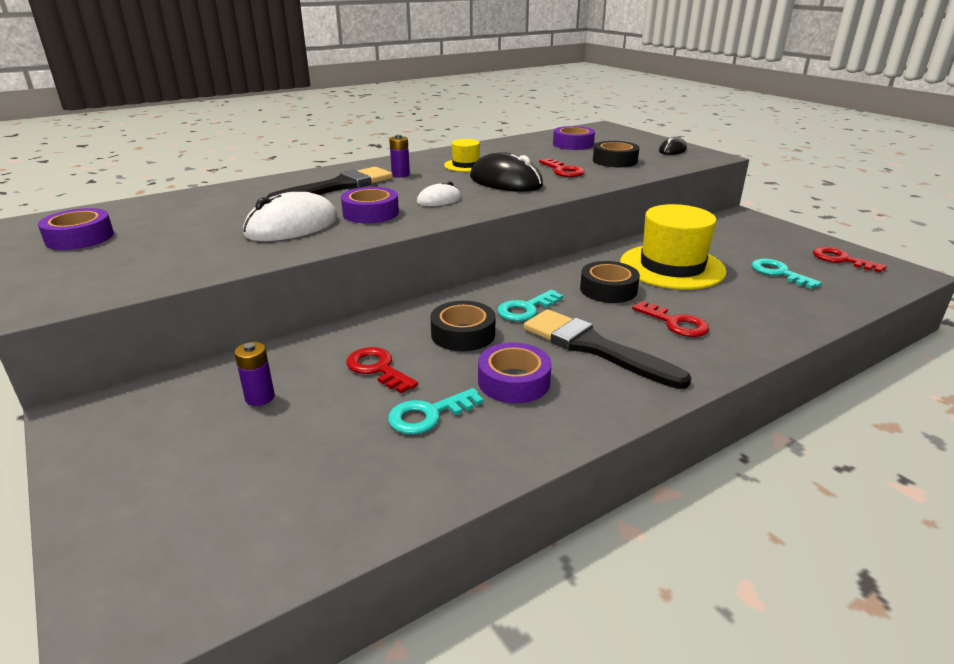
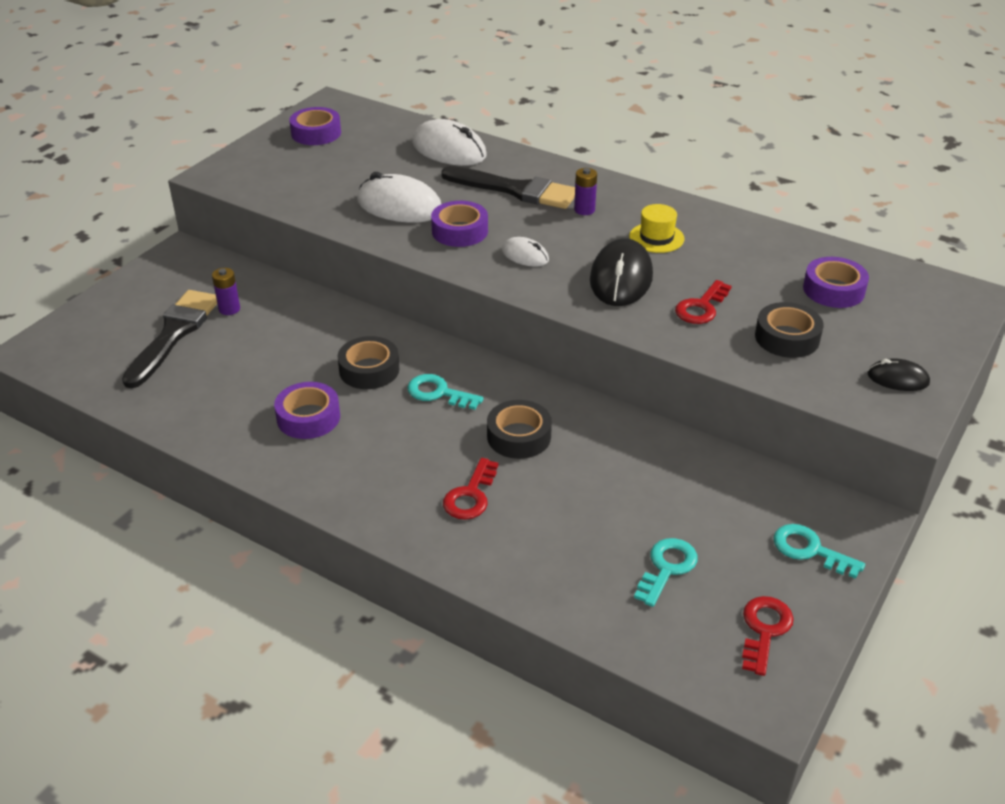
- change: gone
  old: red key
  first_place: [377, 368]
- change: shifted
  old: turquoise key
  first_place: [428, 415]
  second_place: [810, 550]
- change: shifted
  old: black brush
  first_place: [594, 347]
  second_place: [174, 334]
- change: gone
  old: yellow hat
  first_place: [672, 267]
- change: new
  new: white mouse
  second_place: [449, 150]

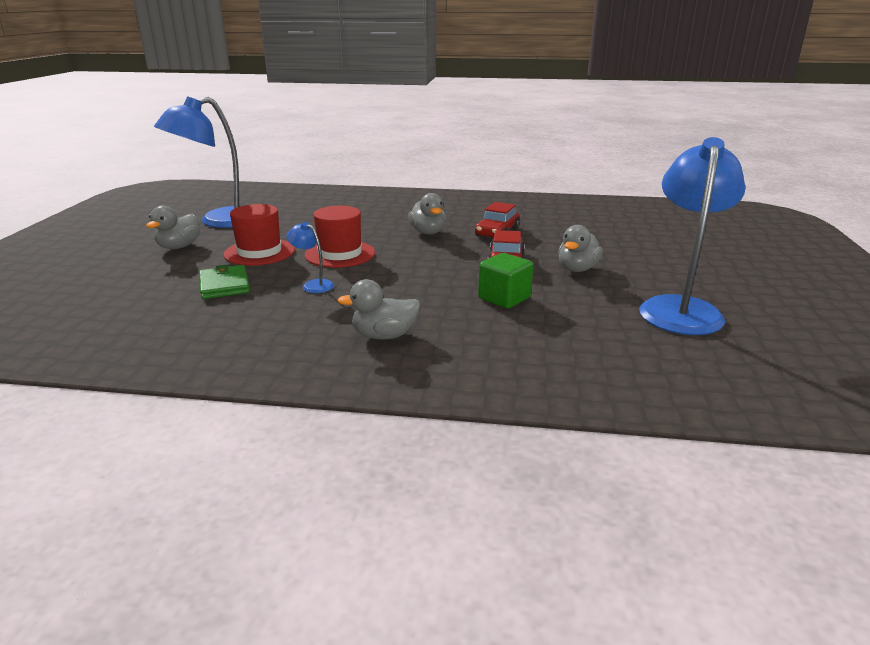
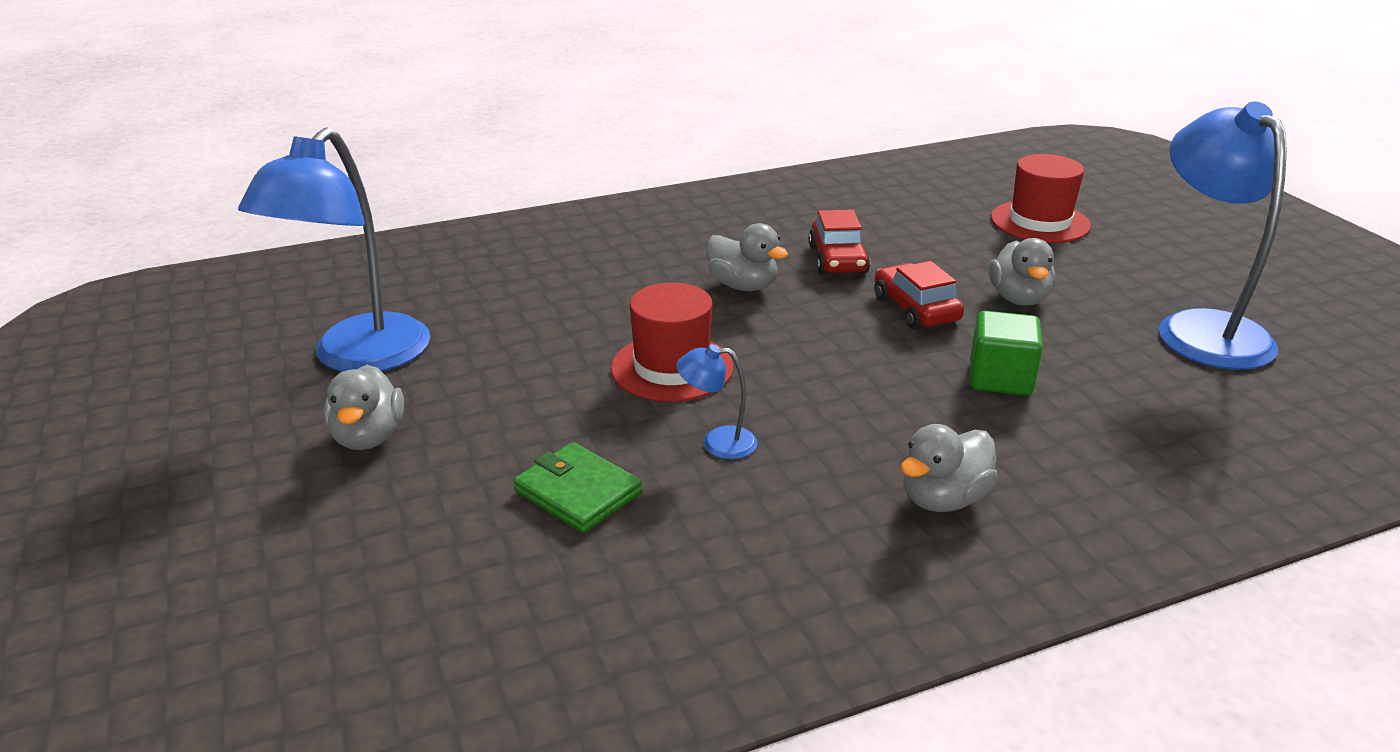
- change: shifted
  old: red hat
  first_place: [259, 252]
  second_place: [1040, 222]

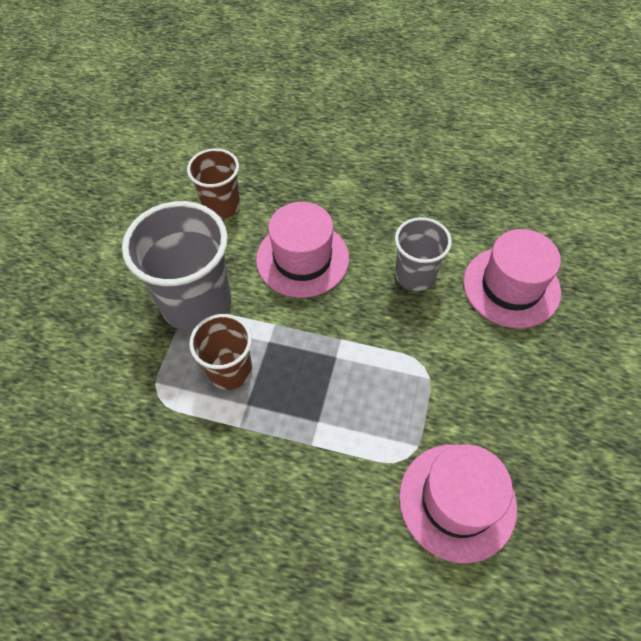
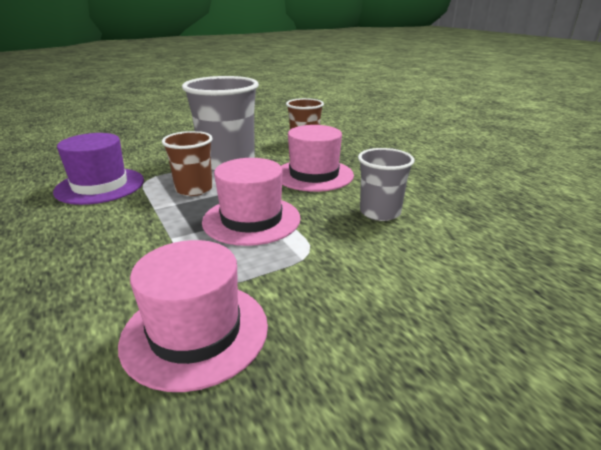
- change: shifted
  old: pink hat
  first_place: [511, 287]
  second_place: [251, 220]
- change: new
  new: purple hat
  second_place: [100, 186]

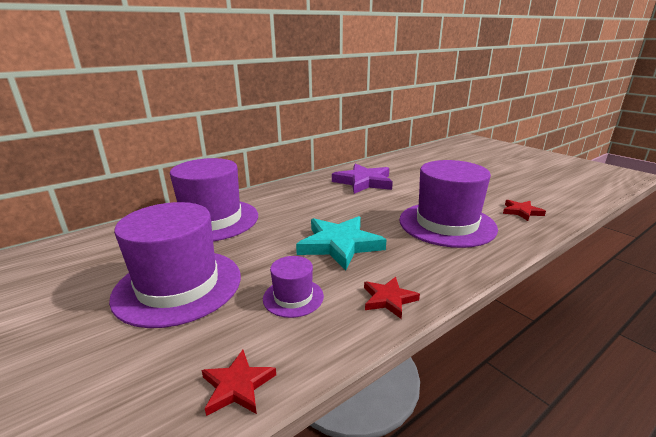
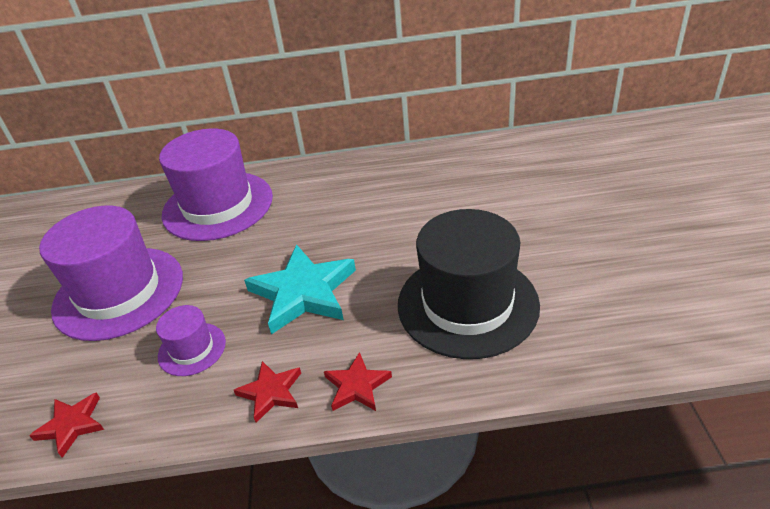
- change: gone
  old: purple star
  first_place: [364, 182]
- change: repainted
  old: purple hat
  new: black hat
  first_place: [447, 224]
  second_place: [467, 304]
- change: shifted
  old: red star
  first_place: [521, 212]
  second_place: [357, 386]

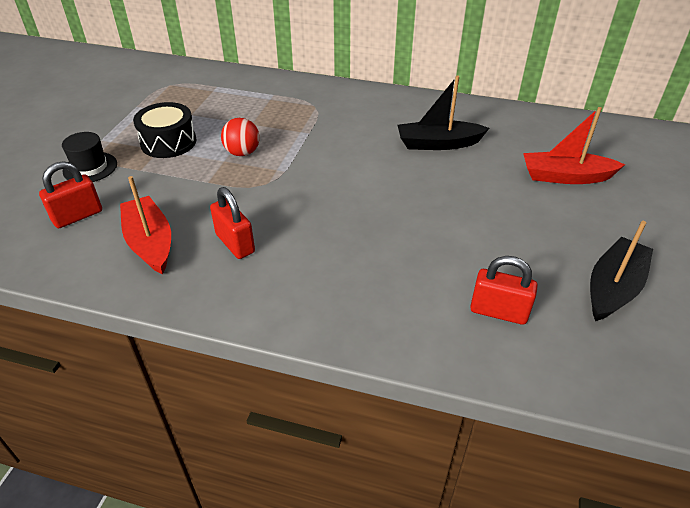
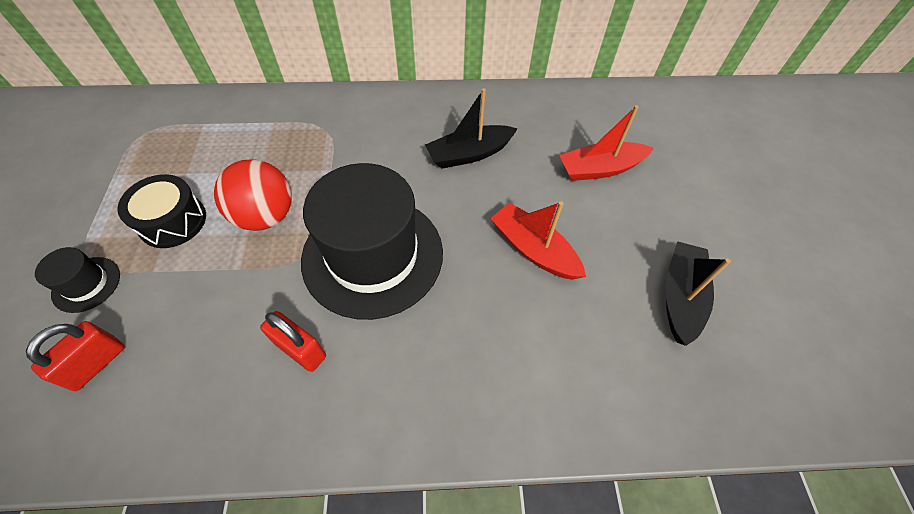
- change: shifted
  old: red boat
  first_place: [150, 243]
  second_place: [533, 249]
- change: scaled
  old: red ball
  first_place: [242, 153]
  second_place: [266, 216]
  factor: 1.59
- change: gone
  old: red padlock
  first_place: [498, 312]
- change: new
  new: black hat
  second_place: [373, 255]

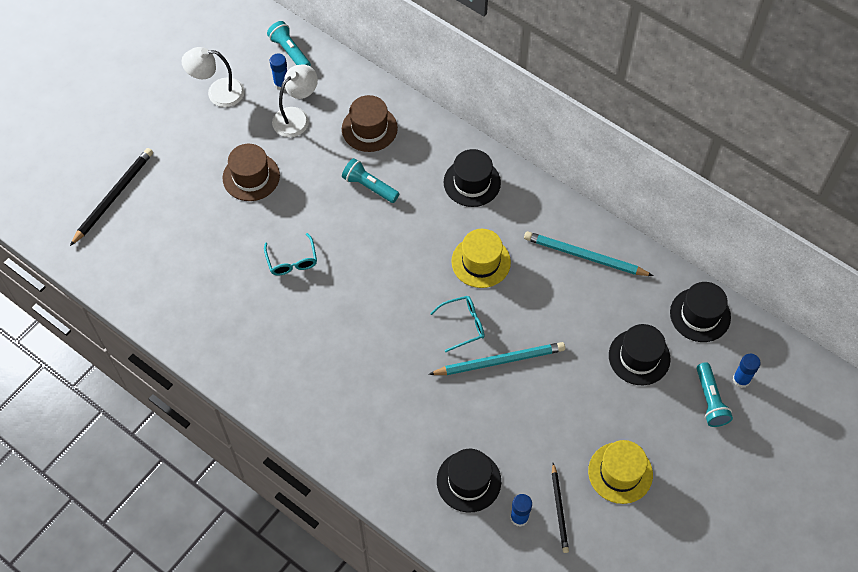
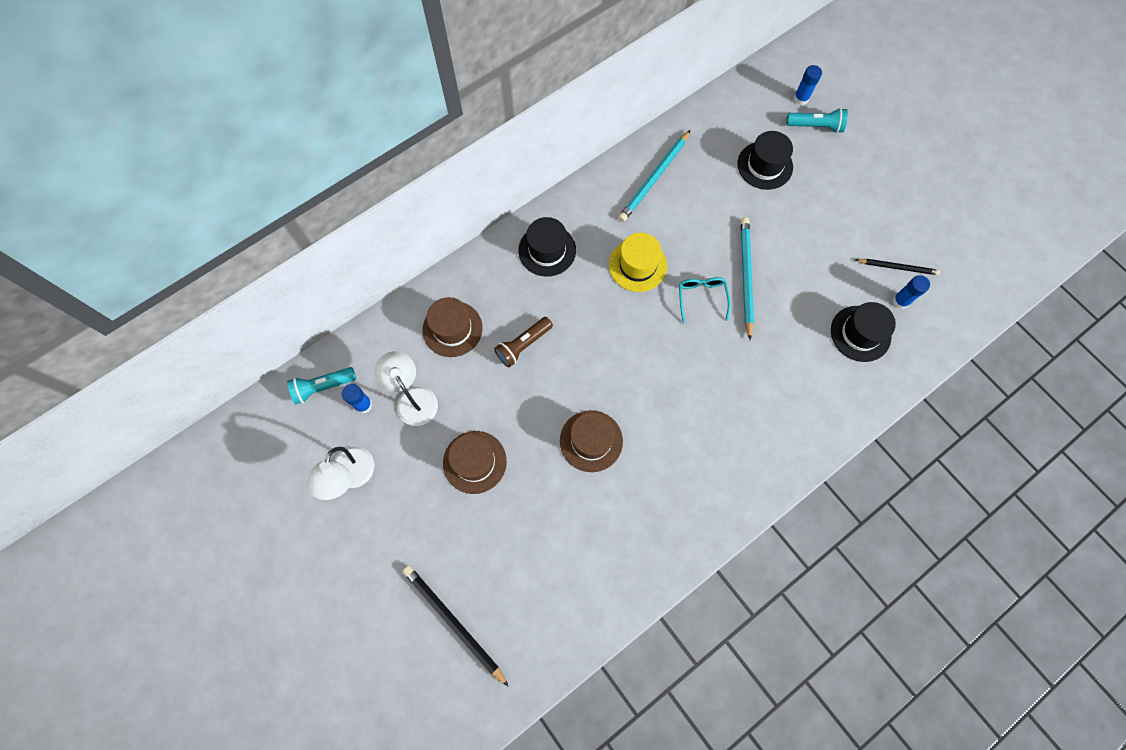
- change: swapped
  old: turquoise glasses
  new: brown hat
  first_place: [292, 261]
  second_place: [591, 441]
- change: repainted
  old: turquoise flashlight
  new: brown flashlight
  first_place: [369, 186]
  second_place: [523, 345]
- change: gone
  old: yellow hat
  first_place: [620, 473]
- change: gone
  old: black hat
  first_place: [700, 315]

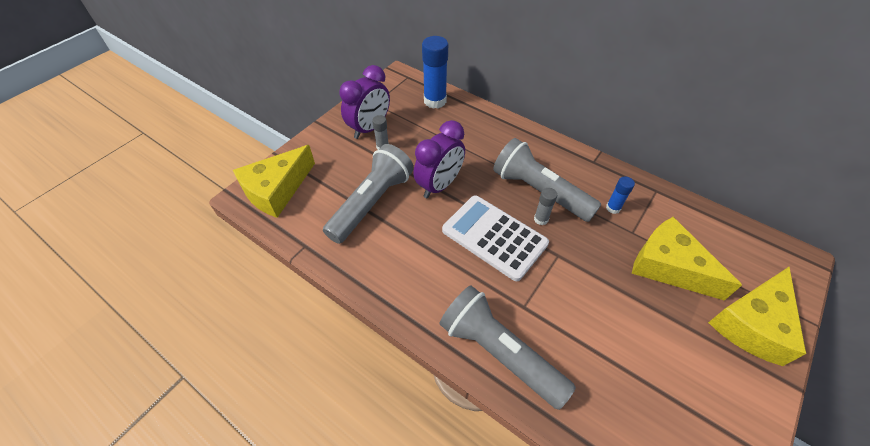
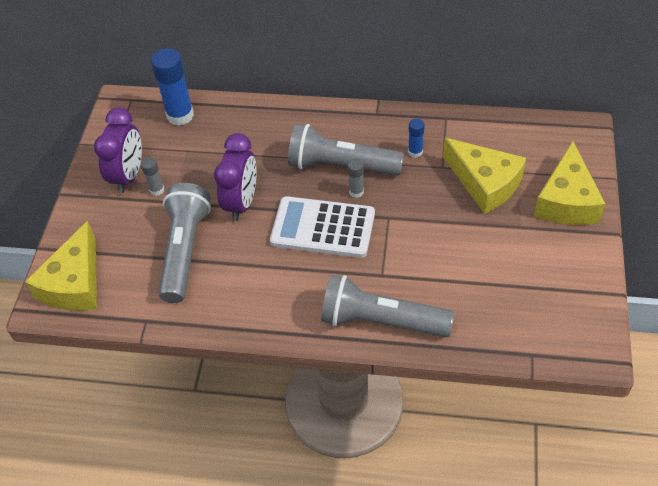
- change: rotated
  old: yellow cheese
  first_place: [668, 266]
  second_place: [484, 183]
  degrees: -150

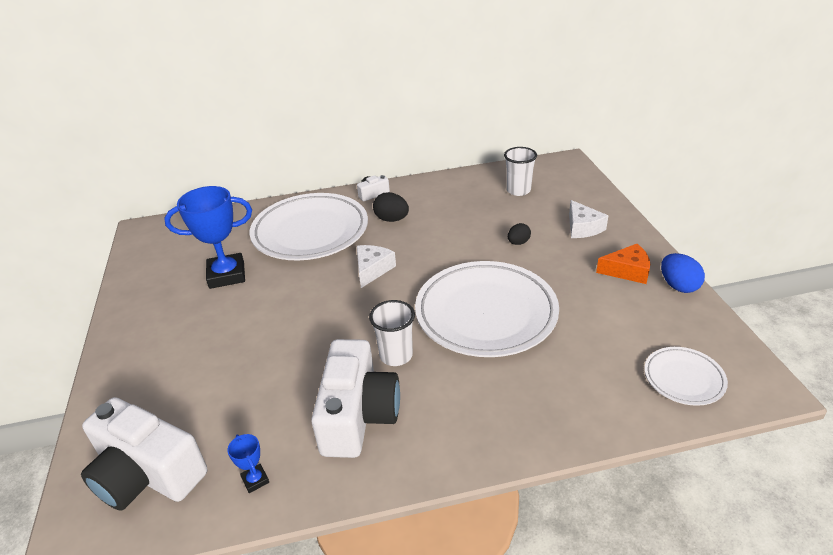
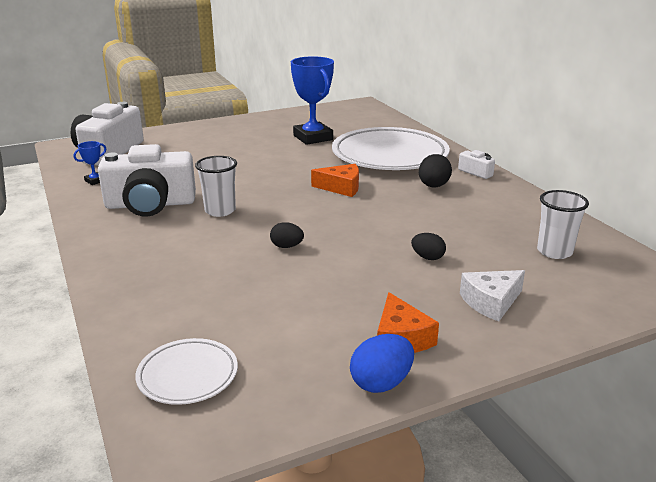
- change: repainted
  old: white cheese
  new: orange cheese
  first_place: [372, 269]
  second_place: [341, 187]
- change: swapped
  old: white plate
  new: black egg
  first_place: [486, 313]
  second_place: [287, 246]

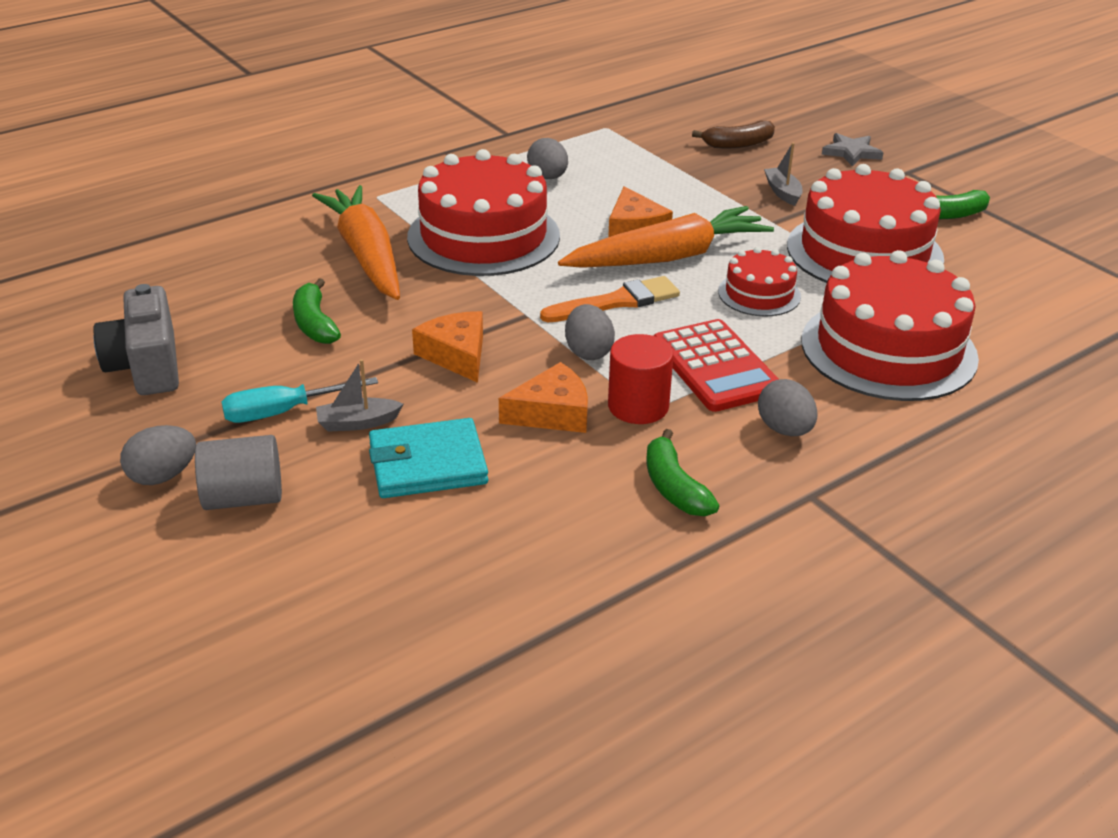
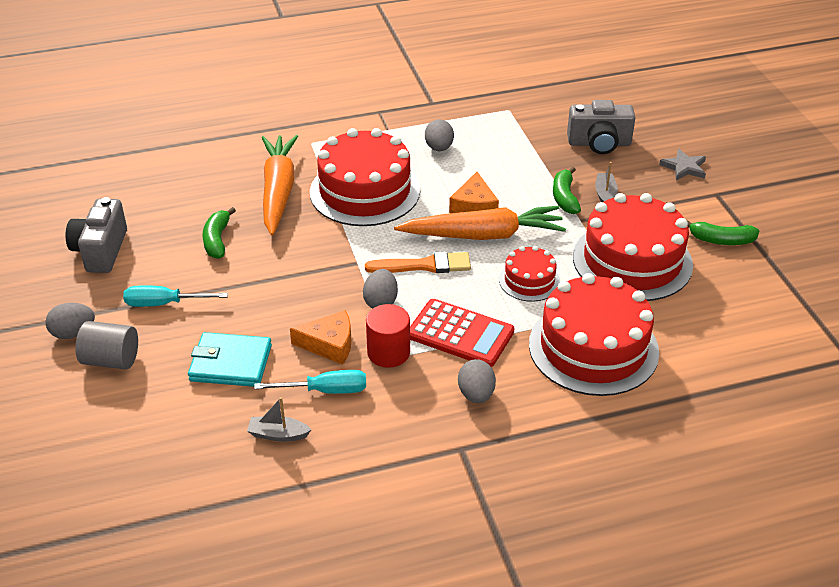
- change: shifted
  old: grey boat
  first_place: [357, 423]
  second_place: [278, 434]
- change: gone
  old: orange cheese
  first_place: [456, 355]
- change: shifted
  old: green banana
  first_place: [674, 487]
  second_place: [564, 197]
- change: rotated
  old: red calculator
  first_place: [716, 367]
  second_place: [460, 334]
  degrees: -60
- change: swapped
  old: brown banana
  new: grey camera
  first_place: [738, 144]
  second_place: [599, 143]
- change: new
  new: turquoise screwdriver
  second_place: [325, 390]

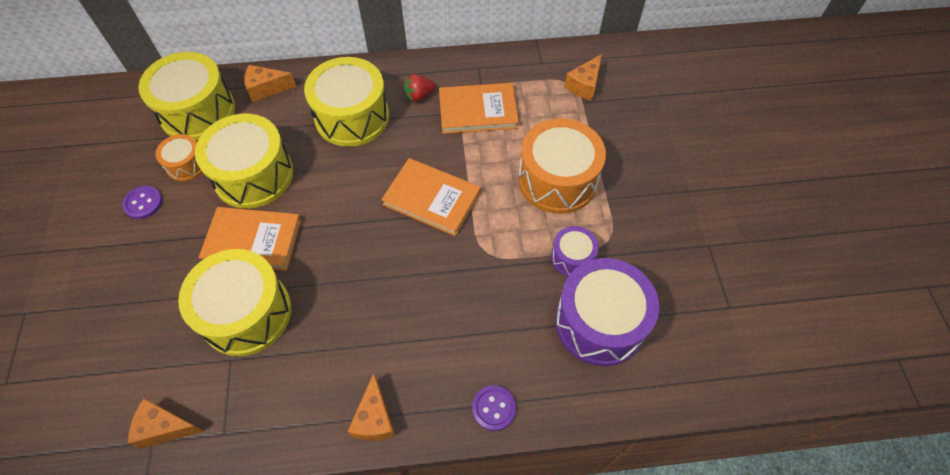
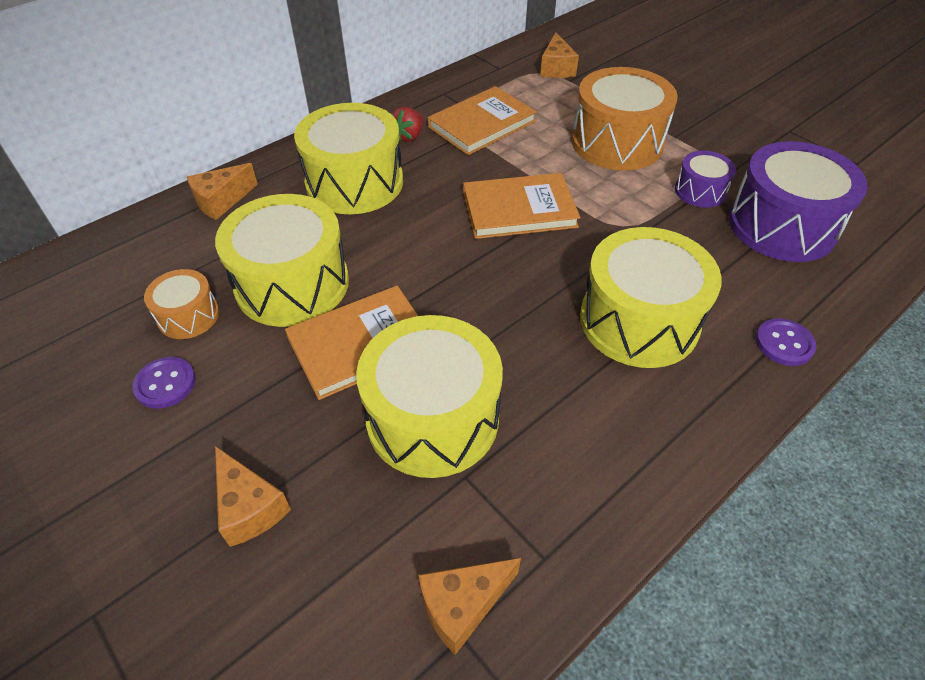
- change: shifted
  old: yellow drum
  first_place: [197, 111]
  second_place: [639, 320]
- change: shifted
  old: orange cheese
  first_place: [375, 418]
  second_place: [249, 507]

